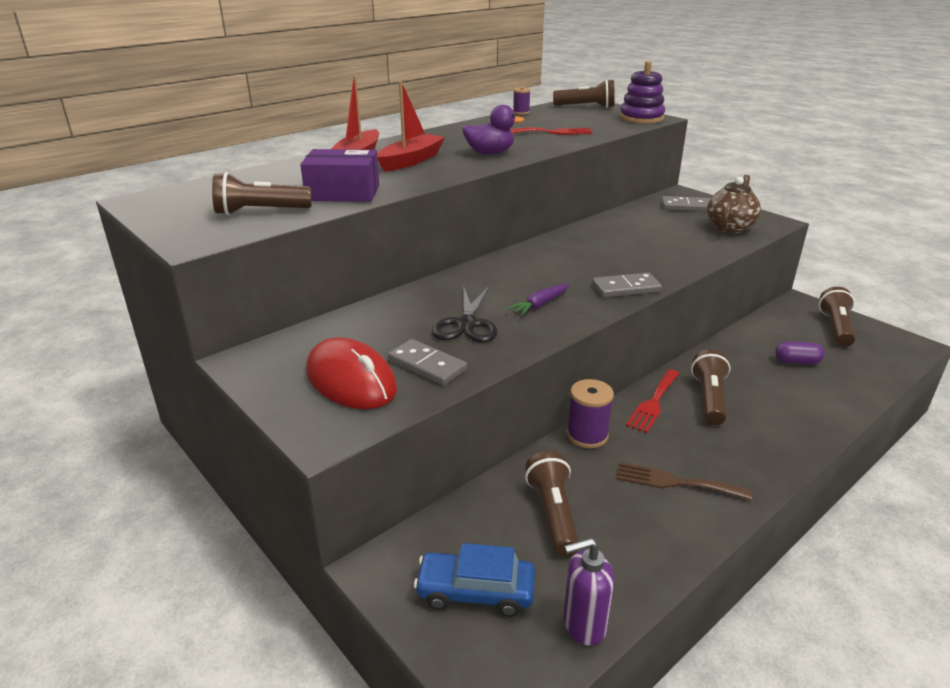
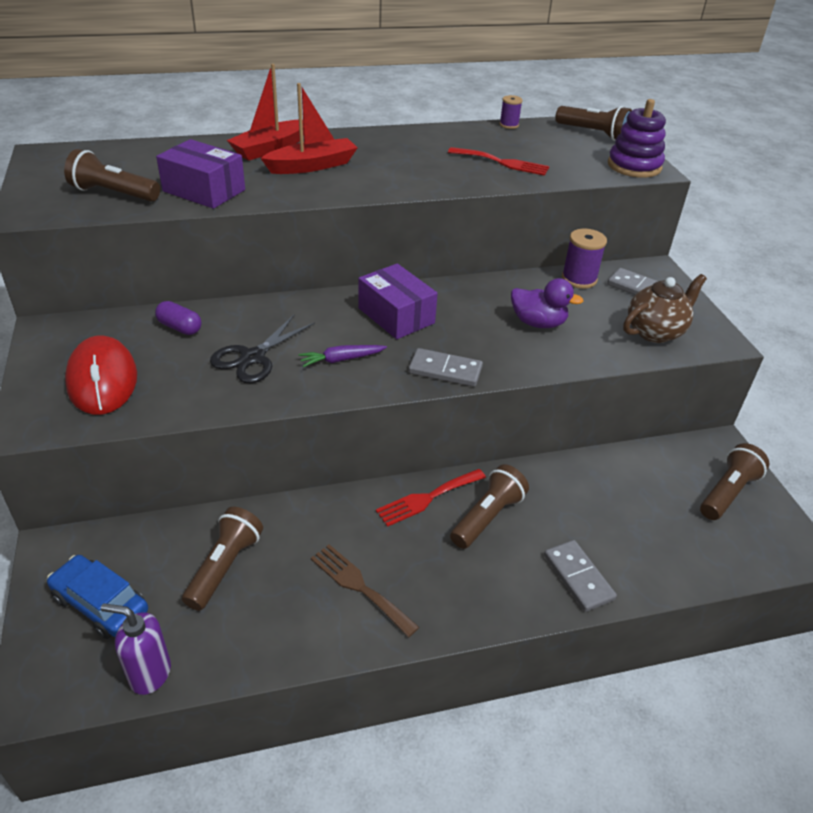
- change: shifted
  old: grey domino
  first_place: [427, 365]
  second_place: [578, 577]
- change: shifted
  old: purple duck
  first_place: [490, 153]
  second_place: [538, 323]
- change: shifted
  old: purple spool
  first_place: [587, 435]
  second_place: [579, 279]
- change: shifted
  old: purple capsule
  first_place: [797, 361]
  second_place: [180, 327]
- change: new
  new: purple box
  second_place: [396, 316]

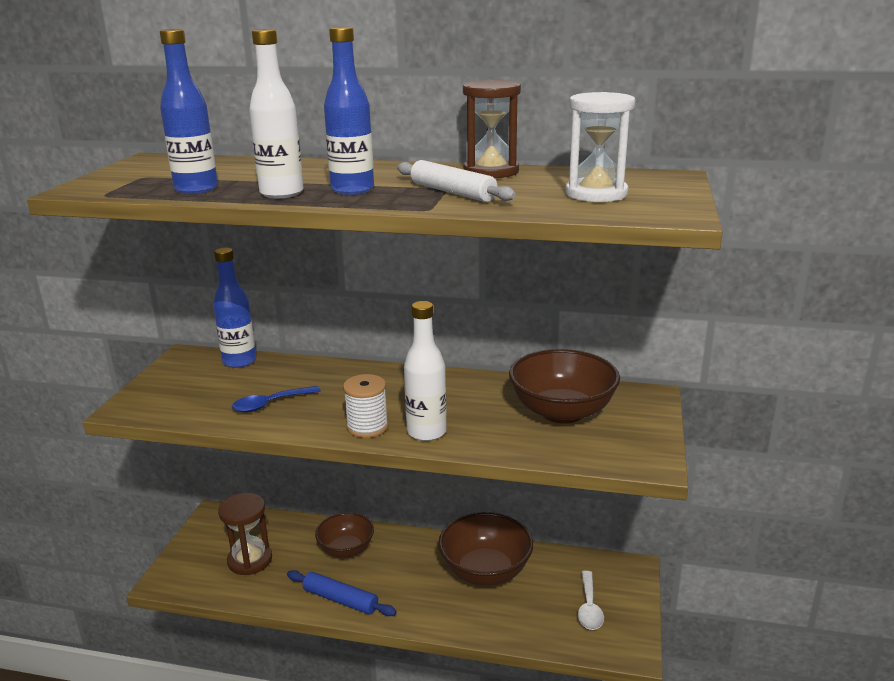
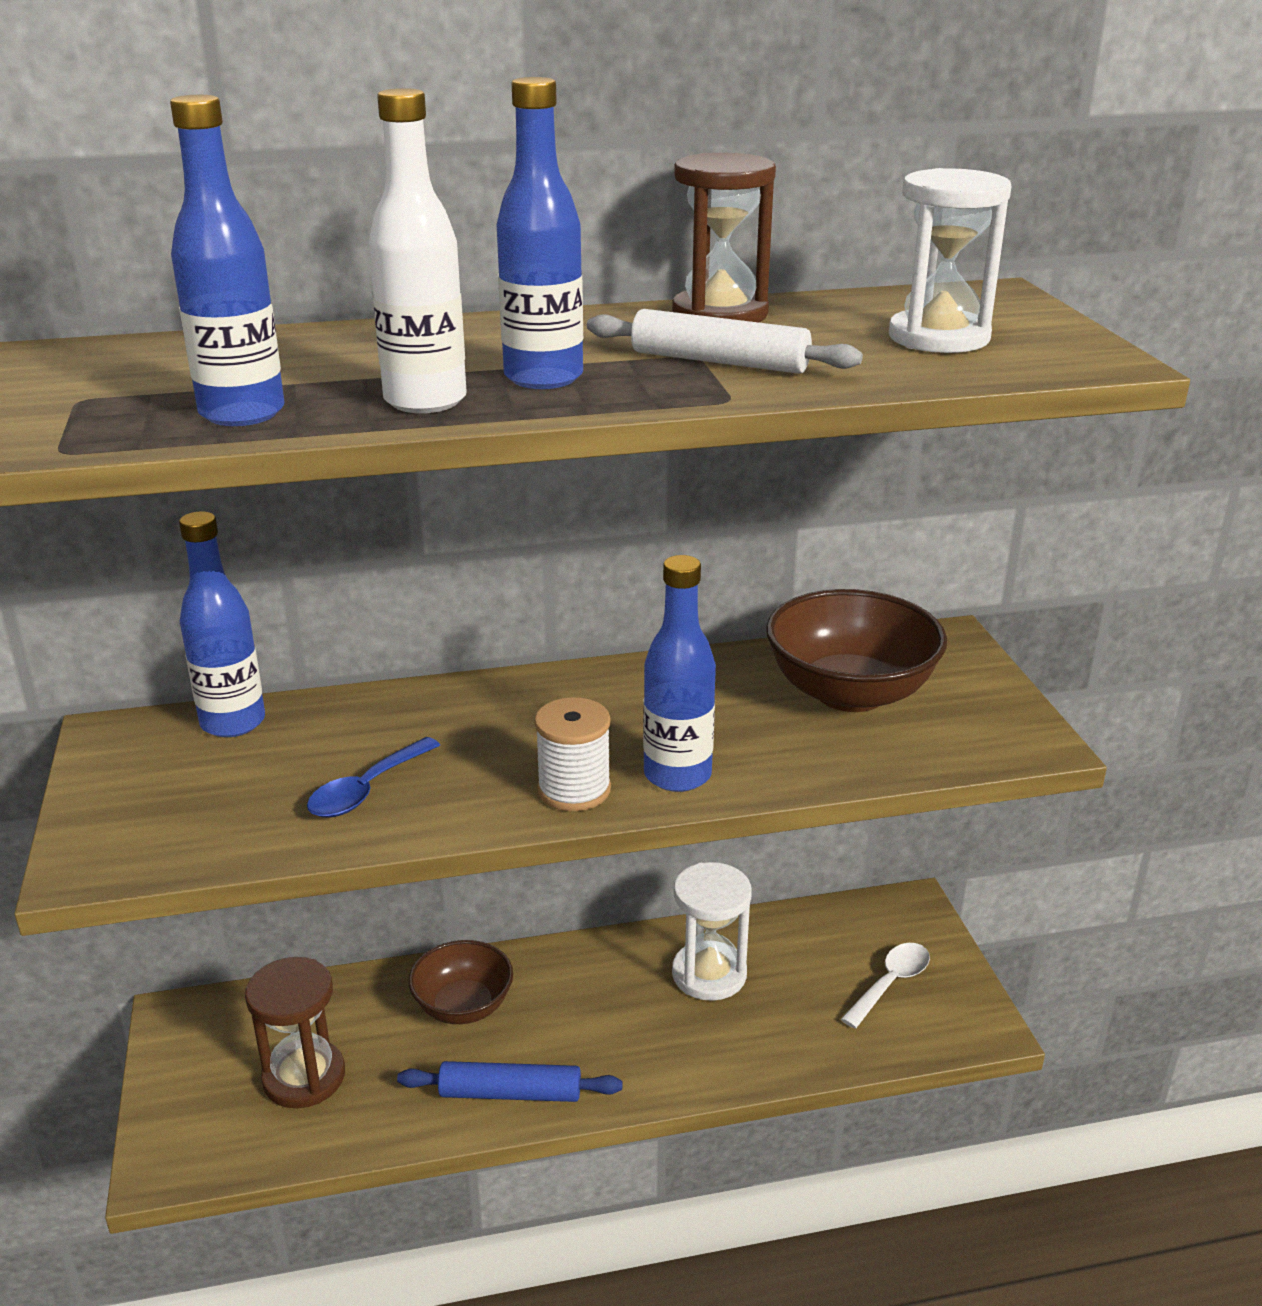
- change: repainted
  old: white bottle
  new: blue bottle
  first_place: [426, 432]
  second_place: [677, 775]
- change: swapped
  old: brown bowl
  new: white hourglass
  first_place: [485, 571]
  second_place: [709, 974]
- change: rotated
  old: white spoon
  first_place: [589, 608]
  second_place: [890, 983]
  degrees: -120

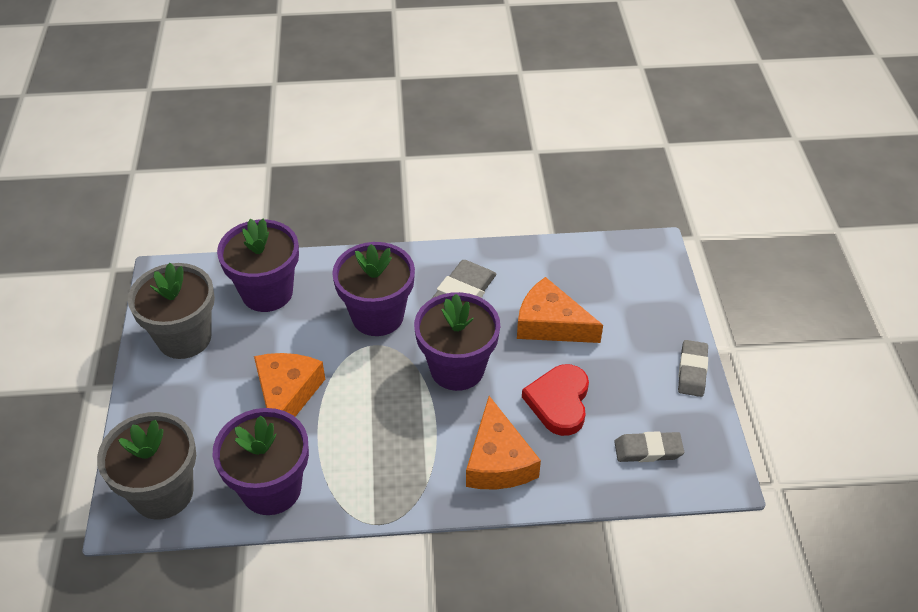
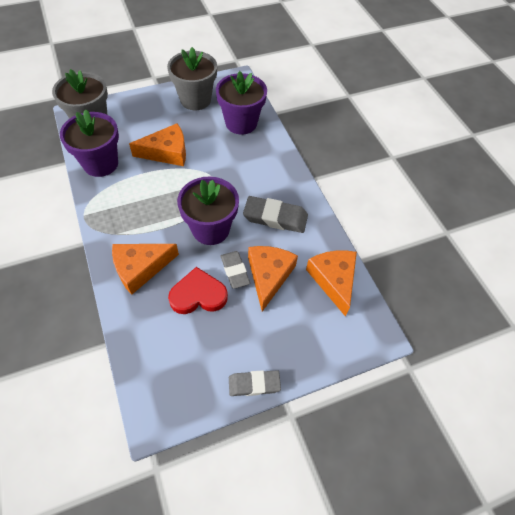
- change: gone
  old: purple flower pot
  first_place: [377, 316]
- change: shifted
  old: grey eraser
  first_place: [648, 450]
  second_place: [235, 271]
- change: new
  new: orange cheese
  second_place: [333, 280]

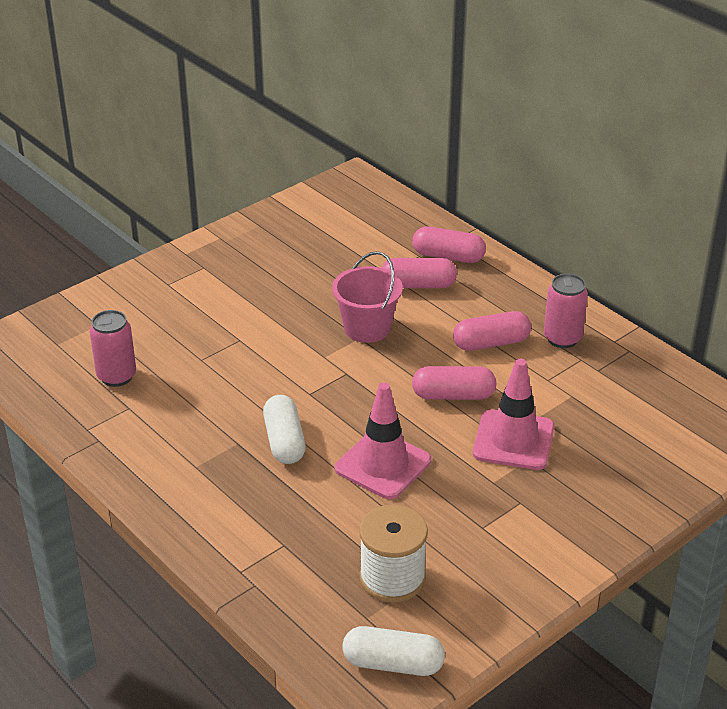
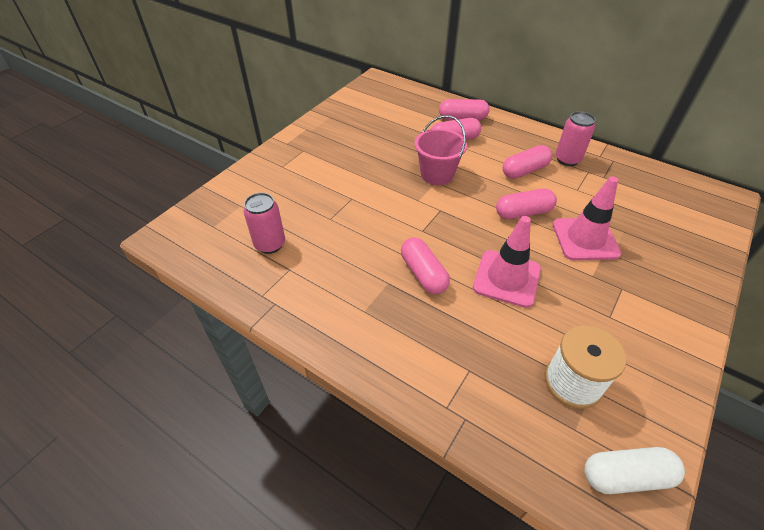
- change: repainted
  old: white capsule
  new: pink capsule
  first_place: [284, 441]
  second_place: [423, 274]

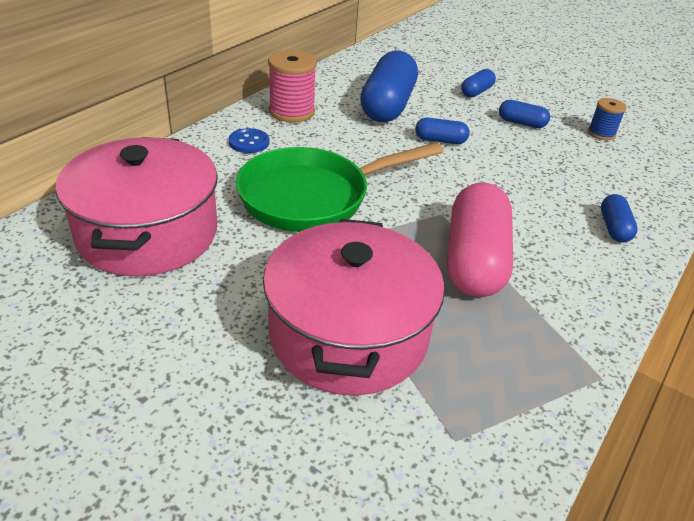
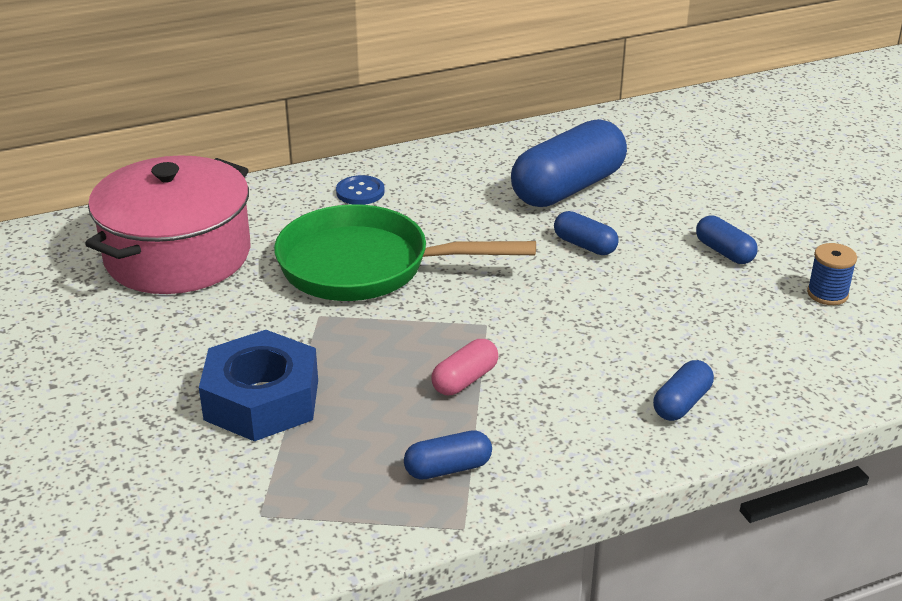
- change: swapped
  old: pink pot
  new: blue nut
  first_place: [348, 334]
  second_place: [261, 400]
- change: gone
  old: pink spool
  first_place: [292, 111]
- change: scaled
  old: pink capsule
  first_place: [474, 260]
  second_place: [465, 380]
  factor: 0.47
- change: shifted
  old: blue capsule
  first_place: [476, 92]
  second_place: [448, 468]

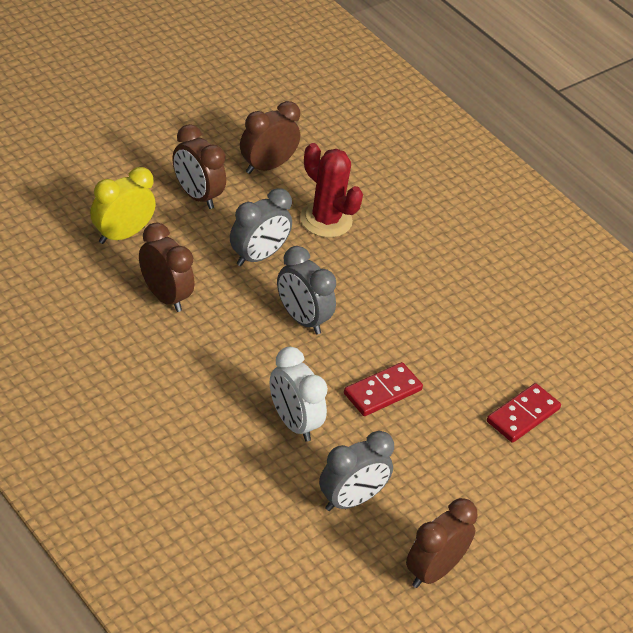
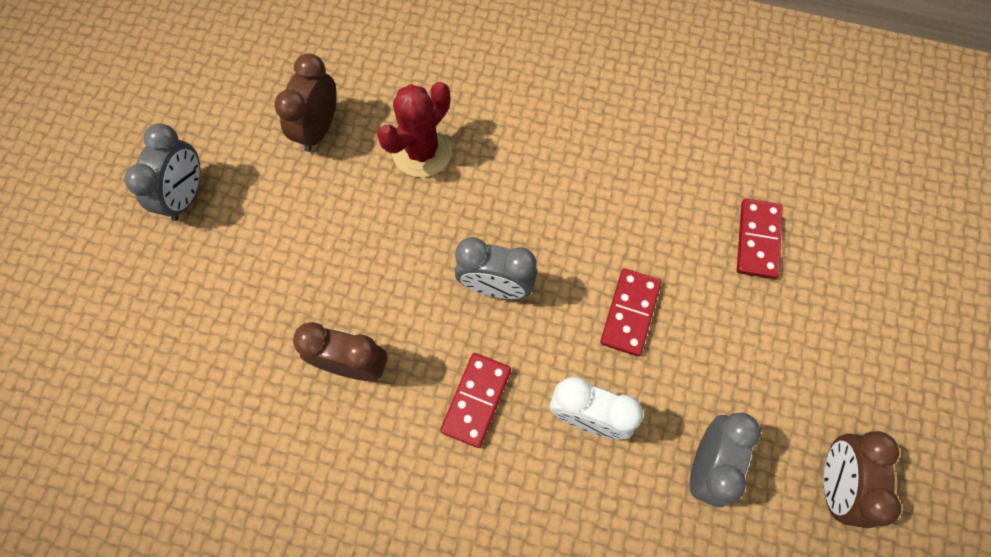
- change: gone
  old: yellow clock
  first_place: [122, 235]
- change: gone
  old: brown clock
  first_place: [196, 196]
- change: shifted
  old: grey clock
  first_place: [258, 256]
  second_place: [186, 195]
- change: rotated
  old: red cactus
  first_place: [326, 220]
  second_place: [422, 151]
  degrees: -60
- change: new
  new: red domino
  second_place: [476, 400]

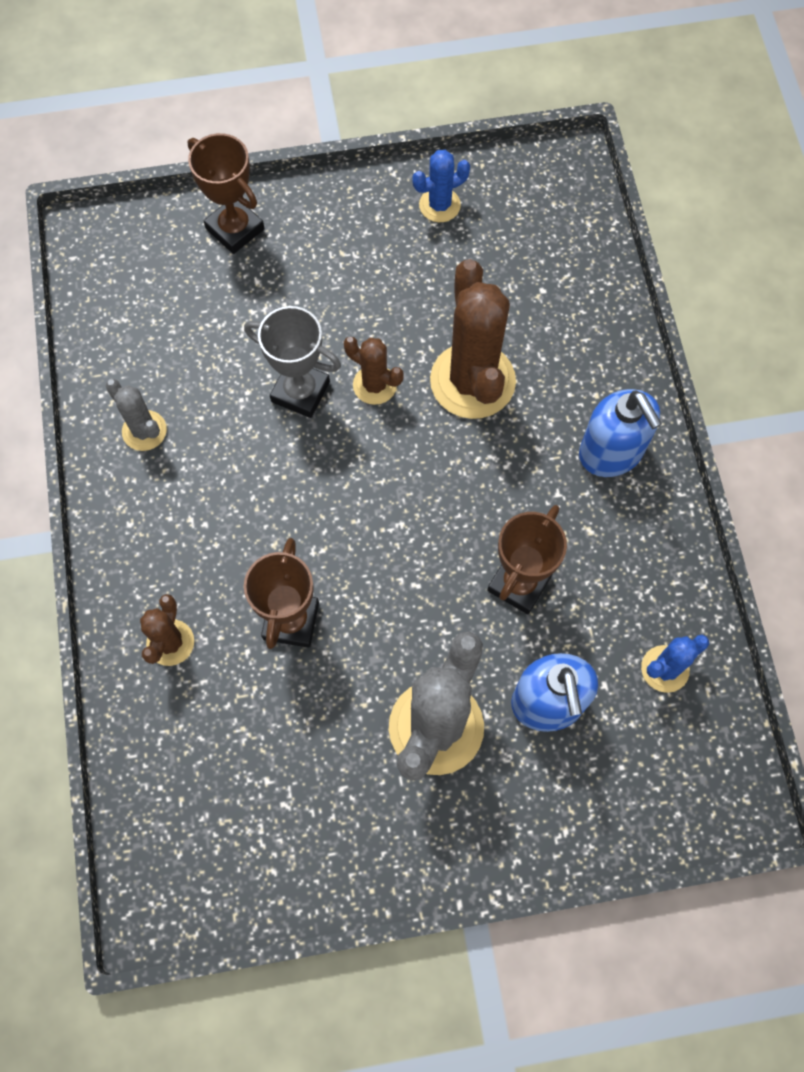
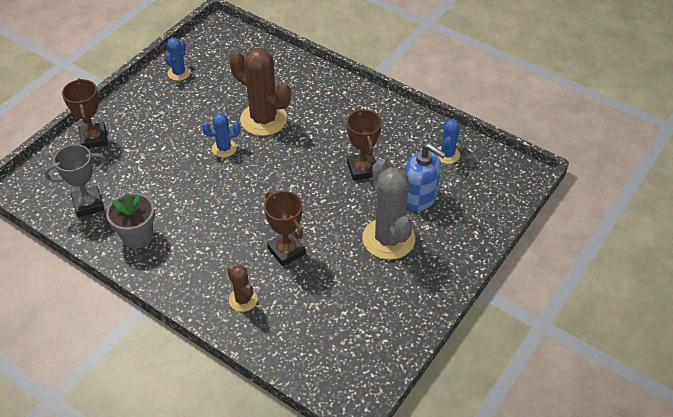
- change: swapped
  old: grey cactus
  new: grey flower pot
  first_place: [144, 431]
  second_place: [137, 236]
- change: rotated
  old: brown trophy
  first_place: [235, 229]
  second_place: [94, 138]
  degrees: 75
- change: shifted
  old: grey trophy
  first_place: [300, 392]
  second_place: [88, 204]
- change: repainted
  old: brown cactus
  new: blue cactus
  first_place: [374, 385]
  second_place: [224, 148]
- change: gone
  old: blue soap dispenser
  first_place: [611, 452]

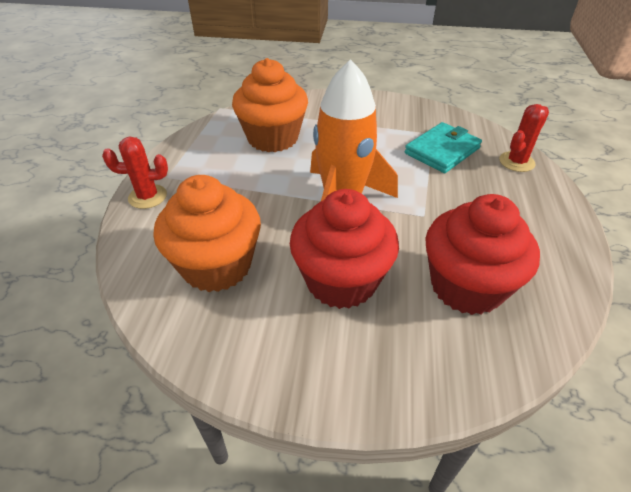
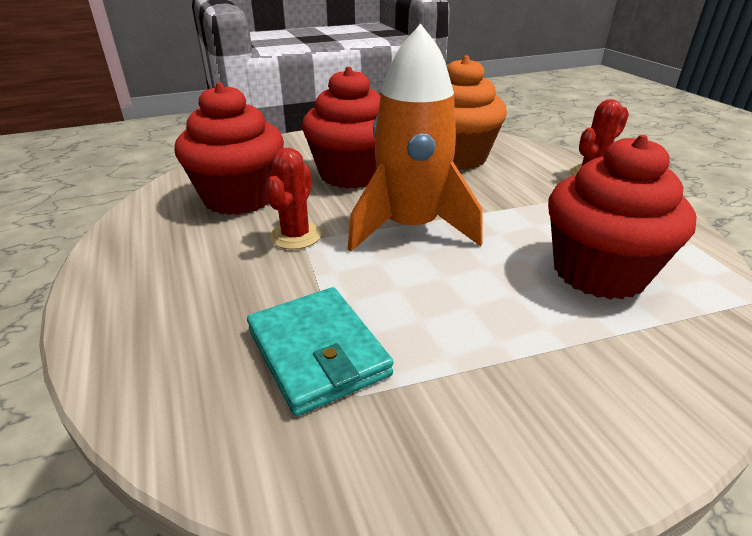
- change: repainted
  old: orange cupcake
  new: red cupcake
  first_place: [273, 138]
  second_place: [598, 272]
- change: rotated
  old: turquoise wallet
  first_place: [442, 151]
  second_place: [317, 352]
  degrees: -45
- change: shifted
  old: red cactus
  first_place: [516, 162]
  second_place: [295, 236]

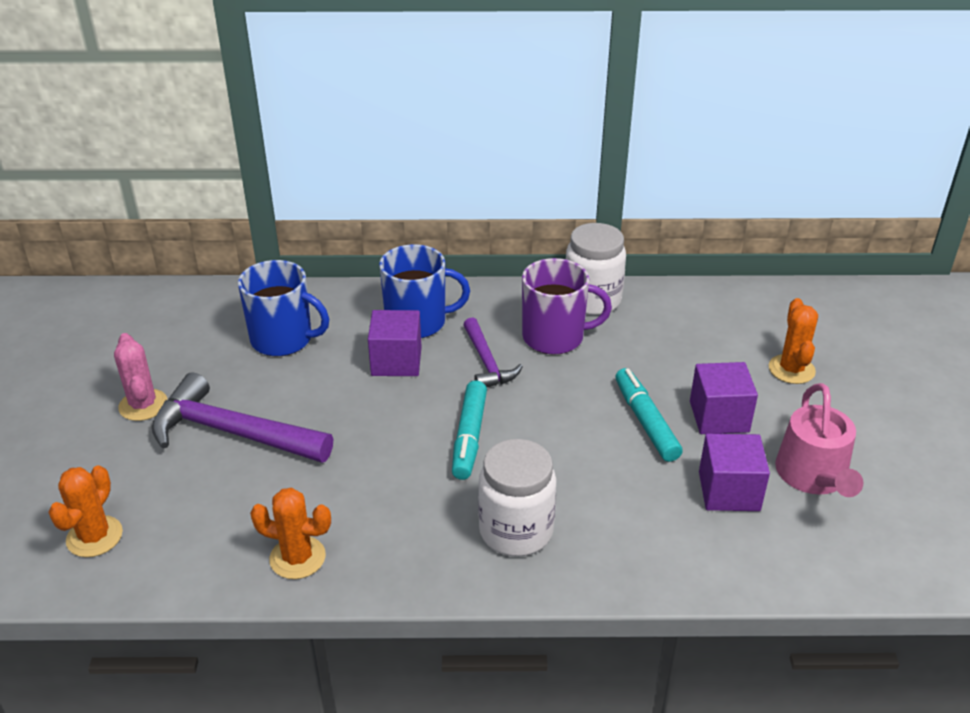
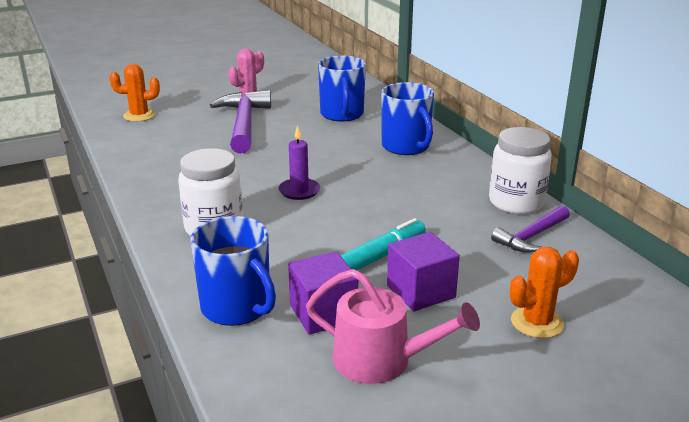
- change: gone
  old: orange cactus
  first_place: [297, 558]
- change: gone
  old: purple cube
  first_place: [396, 361]
- change: swapped
  old: turquoise marker
  new: purple candle
  first_place: [469, 436]
  second_place: [299, 191]
- change: shifted
  old: purple hammer
  first_place: [487, 362]
  second_place: [531, 236]
- change: gone
  old: purple mug
  first_place: [555, 337]
- change: rotated
  old: pink watering can
  first_place: [813, 476]
  second_place: [381, 360]
  degrees: -135
- change: new
  new: blue mug
  second_place: [237, 307]

